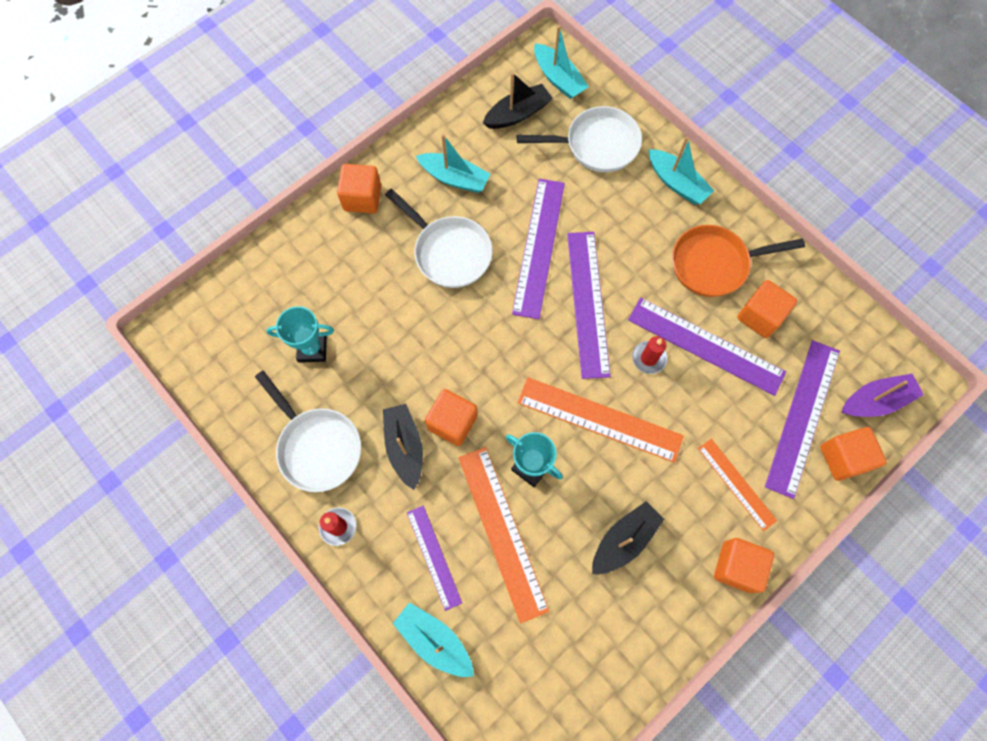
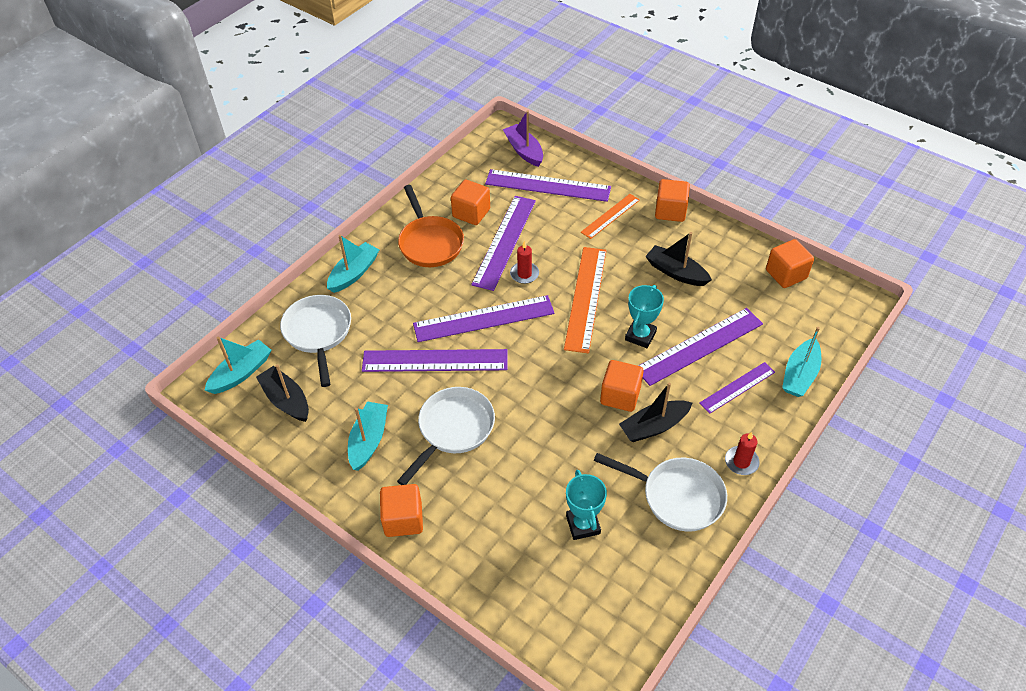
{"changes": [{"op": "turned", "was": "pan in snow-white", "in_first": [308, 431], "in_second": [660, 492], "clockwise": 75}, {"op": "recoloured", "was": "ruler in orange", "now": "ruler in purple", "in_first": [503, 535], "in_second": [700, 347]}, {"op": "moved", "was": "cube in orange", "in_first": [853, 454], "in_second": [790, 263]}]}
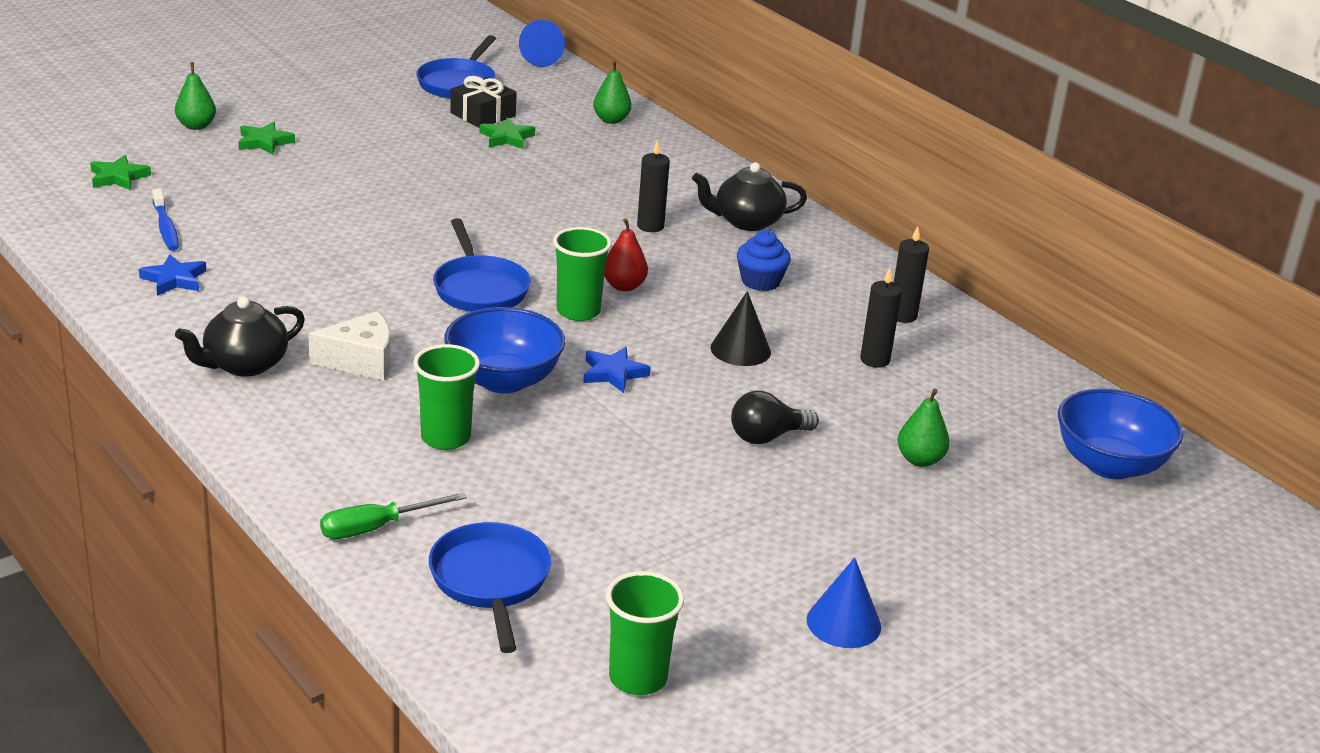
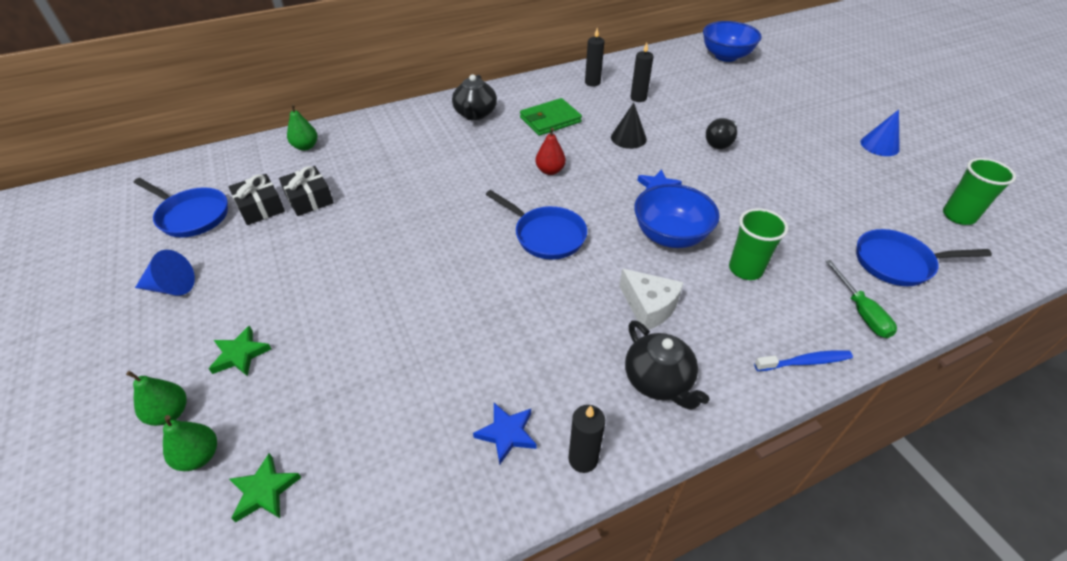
{"changes": [{"op": "moved", "was": "dental brush in royal blue", "in_first": [165, 220], "in_second": [803, 360]}, {"op": "turned", "was": "piece of cheese in snow-white", "in_first": [349, 345], "in_second": [651, 299], "clockwise": 135}, {"op": "turned", "was": "pan in royal blue", "in_first": [482, 265], "in_second": [536, 225], "clockwise": 45}, {"op": "replaced", "was": "star in emerald", "now": "wrapped gift in jet-black", "in_first": [507, 133], "in_second": [306, 191]}, {"op": "moved", "was": "cone shape in royal blue", "in_first": [542, 43], "in_second": [165, 272]}, {"op": "removed", "was": "cup in emerald", "in_first": [582, 274]}, {"op": "moved", "was": "wax candle in jet-black", "in_first": [653, 185], "in_second": [586, 439]}, {"op": "turned", "was": "lightbulb in jet-black", "in_first": [775, 417], "in_second": [721, 133], "clockwise": 45}, {"op": "replaced", "was": "fairy cake in royal blue", "now": "wallet in emerald", "in_first": [764, 260], "in_second": [551, 117]}, {"op": "moved", "was": "pear fruit in emerald", "in_first": [924, 427], "in_second": [190, 443]}]}
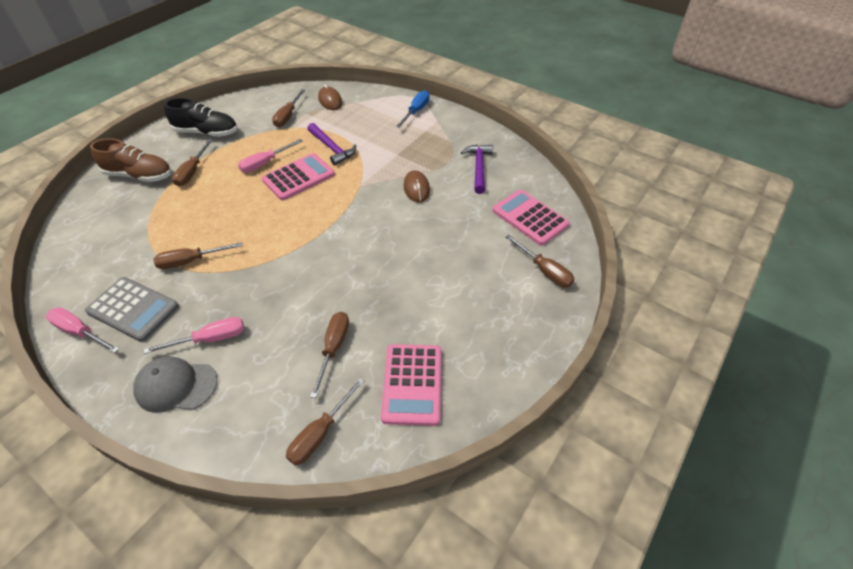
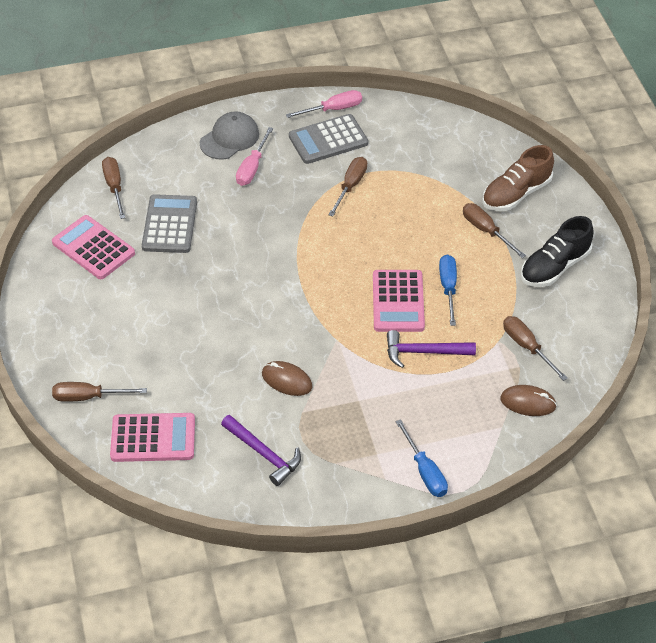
{"changes": [{"op": "recoloured", "was": "hand screwdriver in pink", "now": "hand screwdriver in royal blue", "in_first": [270, 156], "in_second": [448, 290]}, {"op": "replaced", "was": "hand screwdriver in russet", "now": "adding machine in ash-grey", "in_first": [329, 355], "in_second": [169, 223]}]}
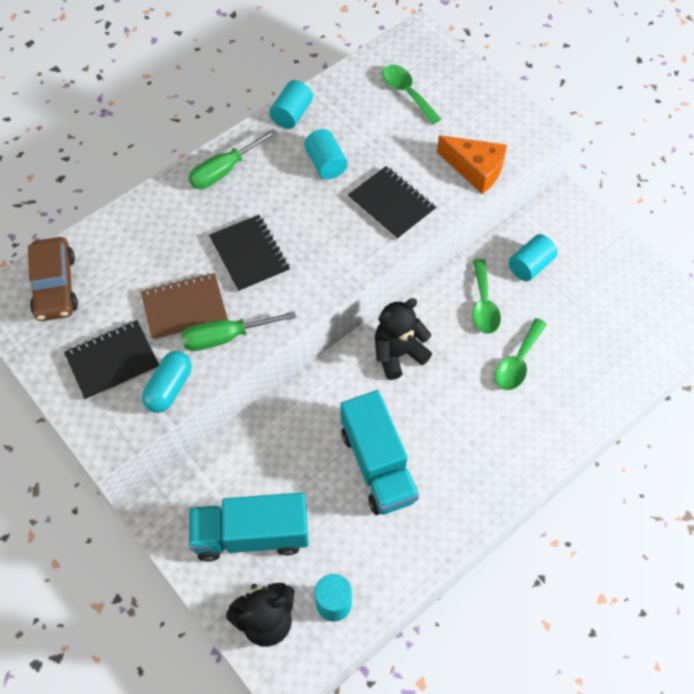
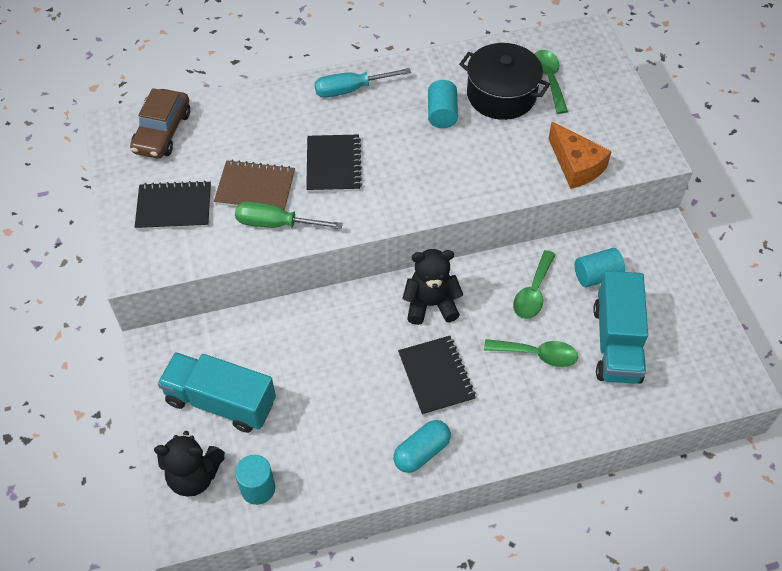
{"changes": [{"op": "moved", "was": "pill in teal", "in_first": [166, 382], "in_second": [422, 446]}, {"op": "recoloured", "was": "hand screwdriver in emerald", "now": "hand screwdriver in teal", "in_first": [232, 159], "in_second": [362, 83]}, {"op": "removed", "was": "cylinder shape in teal", "in_first": [291, 104]}, {"op": "moved", "was": "truck in teal", "in_first": [379, 452], "in_second": [620, 327]}, {"op": "moved", "was": "notebook in jet-black", "in_first": [392, 203], "in_second": [437, 376]}, {"op": "turned", "was": "spoon in emerald", "in_first": [521, 354], "in_second": [531, 353], "clockwise": -135}, {"op": "added", "now": "cooking pot in jet-black", "in_second": [504, 81]}]}
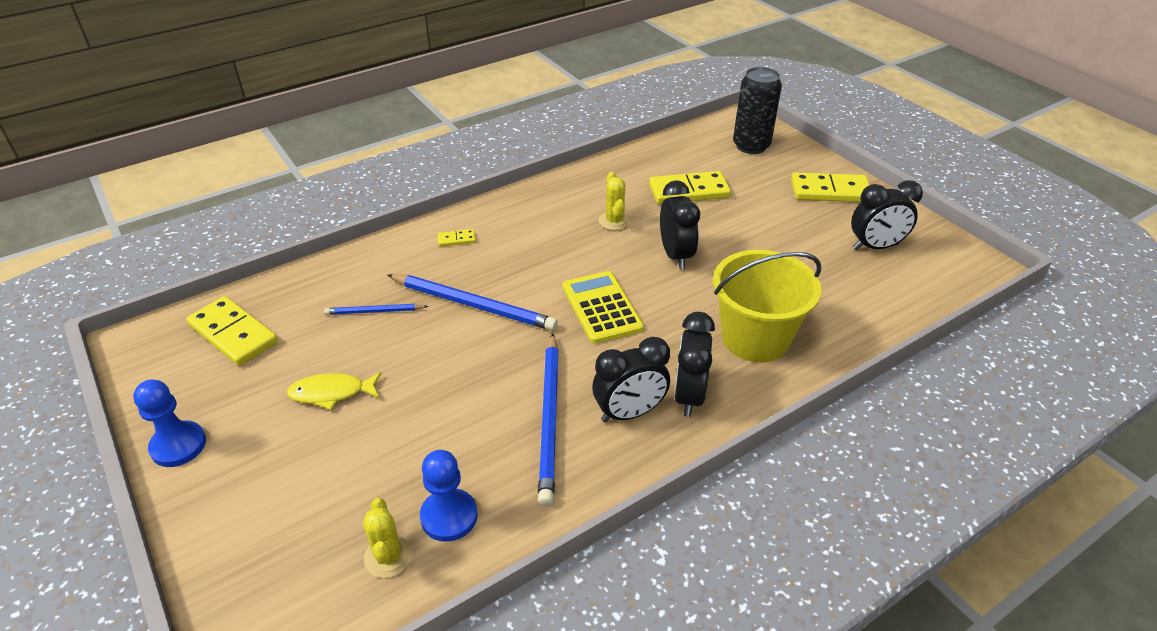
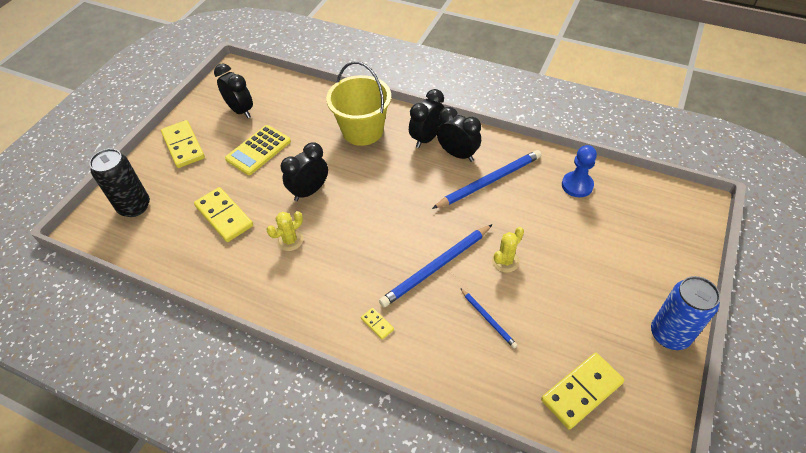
{"changes": [{"op": "replaced", "was": "pawn in royal blue", "now": "can in royal blue", "in_first": [169, 423], "in_second": [685, 313]}, {"op": "turned", "was": "domino in bright yellow", "in_first": [232, 331], "in_second": [582, 391], "clockwise": 45}, {"op": "removed", "was": "fish figure in bright yellow", "in_first": [334, 391]}, {"op": "moved", "was": "saguaro cactus in bright yellow", "in_first": [388, 538], "in_second": [508, 250]}, {"op": "turned", "was": "lead pencil in royal blue", "in_first": [473, 302], "in_second": [436, 265], "clockwise": -120}, {"op": "moved", "was": "adding machine in bright yellow", "in_first": [603, 307], "in_second": [258, 150]}, {"op": "turned", "was": "bedside clock in jet-black", "in_first": [694, 364], "in_second": [427, 118], "clockwise": 150}]}
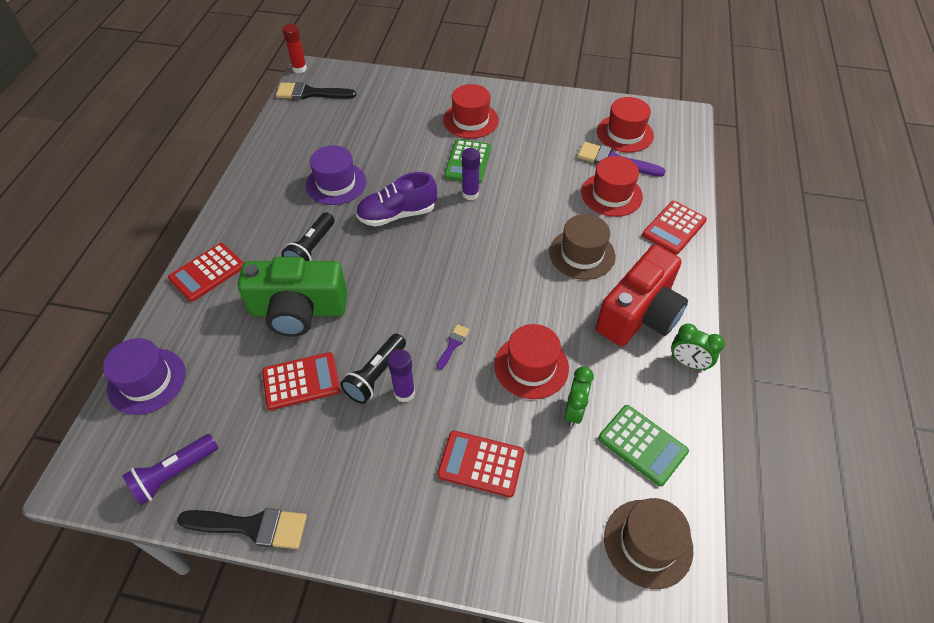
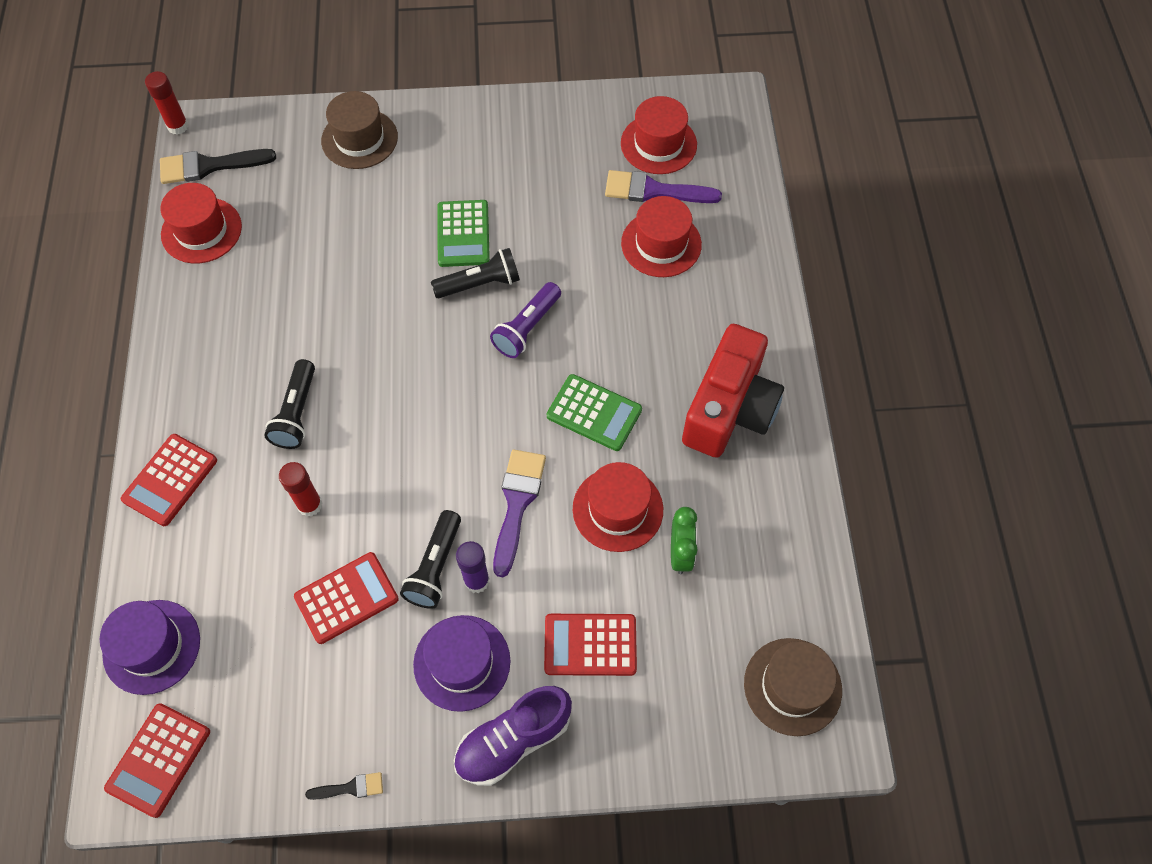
{"changes": [{"op": "moved", "was": "torch in purple", "in_first": [170, 469], "in_second": [525, 320]}, {"op": "resized", "was": "paint brush in jet-black", "in_first": [242, 528], "in_second": [344, 786], "ratio": 0.51}, {"op": "replaced", "was": "camera in emerald", "now": "glue stick in red", "in_first": [292, 297], "in_second": [301, 489]}, {"op": "moved", "was": "tall hat in purple", "in_first": [336, 175], "in_second": [461, 663]}, {"op": "moved", "was": "lace-up shoe in purple", "in_first": [396, 199], "in_second": [513, 736]}, {"op": "resized", "was": "paint brush in purple", "in_first": [453, 347], "in_second": [519, 513], "ratio": 1.96}, {"op": "moved", "was": "tall hat in red", "in_first": [471, 111], "in_second": [201, 223]}, {"op": "replaced", "was": "glue stick in purple", "now": "torch in jet-black", "in_first": [471, 174], "in_second": [475, 273]}, {"op": "moved", "was": "tall hat in russet", "in_first": [582, 247], "in_second": [359, 130]}, {"op": "moved", "was": "adding machine in emerald", "in_first": [643, 445], "in_second": [594, 412]}, {"op": "moved", "was": "adding machine in red", "in_first": [674, 228], "in_second": [157, 760]}, {"op": "removed", "was": "bedside clock in emerald", "in_first": [698, 347]}]}
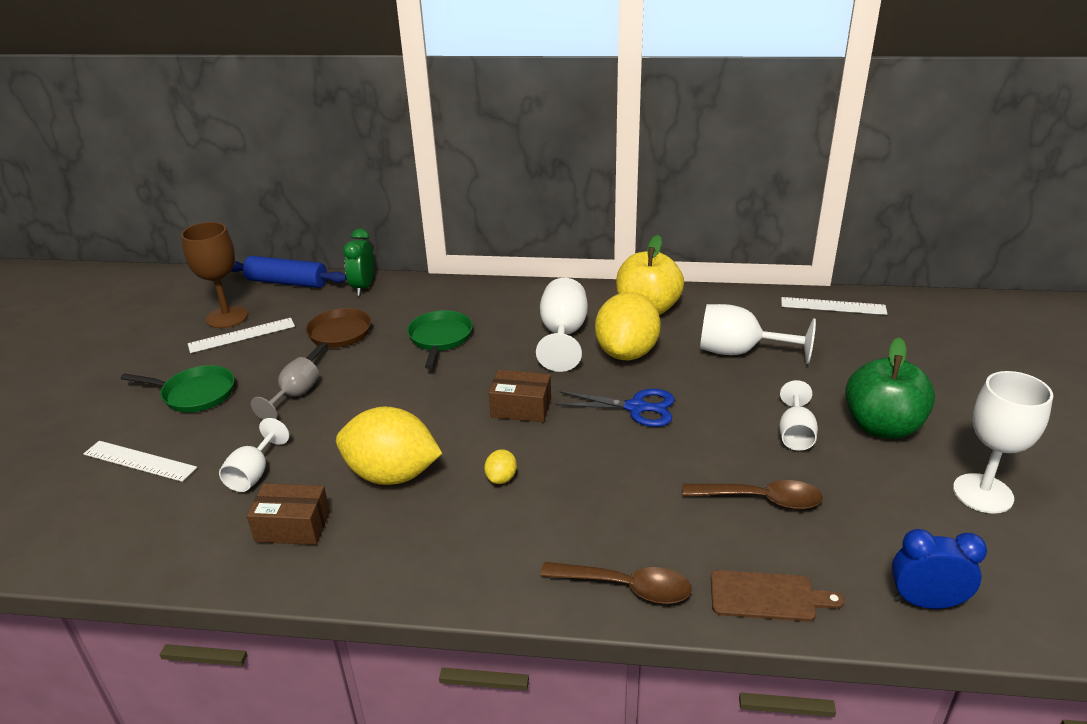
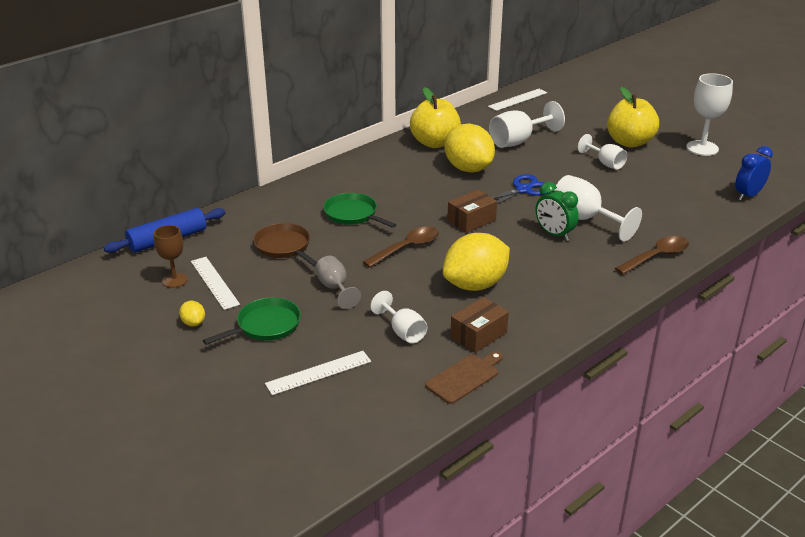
{"changes": [{"op": "resized", "was": "chalice in russet", "in_first": [214, 275], "in_second": [171, 256], "ratio": 0.63}, {"op": "turned", "was": "ruler in snow-white", "in_first": [241, 335], "in_second": [215, 283], "clockwise": -45}, {"op": "moved", "was": "bedside clock in emerald", "in_first": [358, 262], "in_second": [557, 211]}, {"op": "moved", "was": "lemon in bright yellow", "in_first": [500, 466], "in_second": [192, 313]}, {"op": "moved", "was": "chalice in snow-white", "in_first": [562, 325], "in_second": [597, 208]}, {"op": "moved", "was": "spoon in russet", "in_first": [753, 495], "in_second": [401, 247]}, {"op": "moved", "was": "bread board in russet", "in_first": [777, 596], "in_second": [464, 378]}, {"op": "recoloured", "was": "toy apple in emerald", "now": "toy apple in bright yellow", "in_first": [890, 388], "in_second": [633, 117]}]}
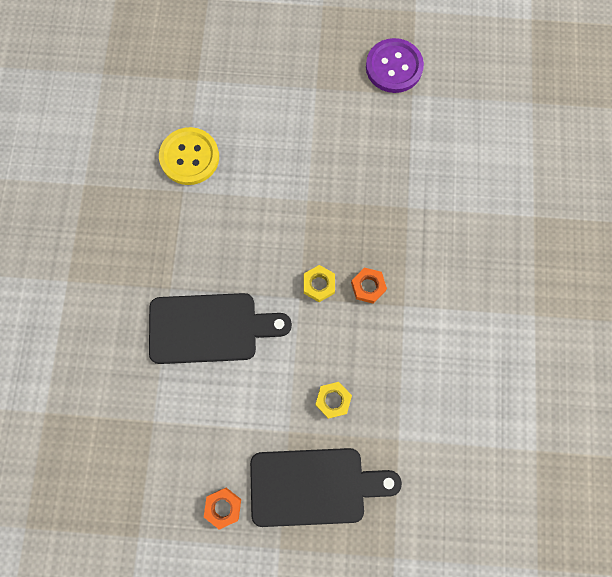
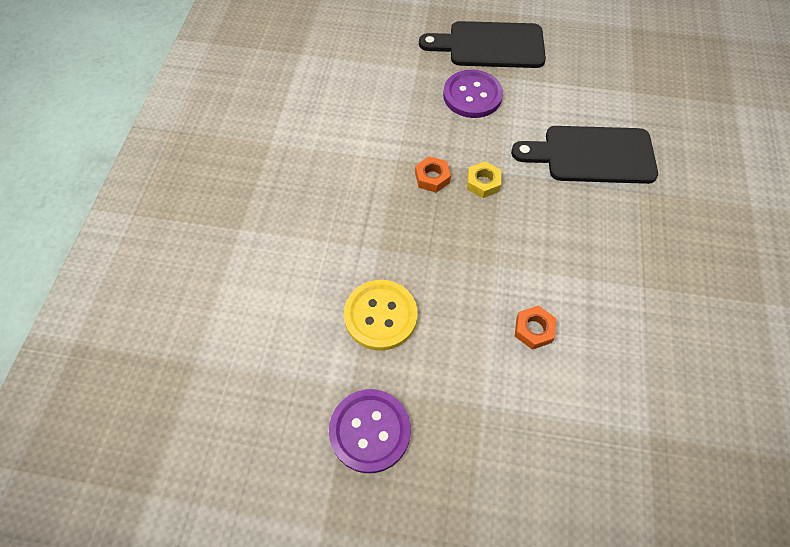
{"changes": [{"op": "moved", "was": "button in bright yellow", "in_first": [189, 156], "in_second": [381, 315]}, {"op": "moved", "was": "nut in orange", "in_first": [222, 509], "in_second": [535, 327]}, {"op": "replaced", "was": "nut in bright yellow", "now": "button in purple", "in_first": [333, 400], "in_second": [473, 94]}]}
